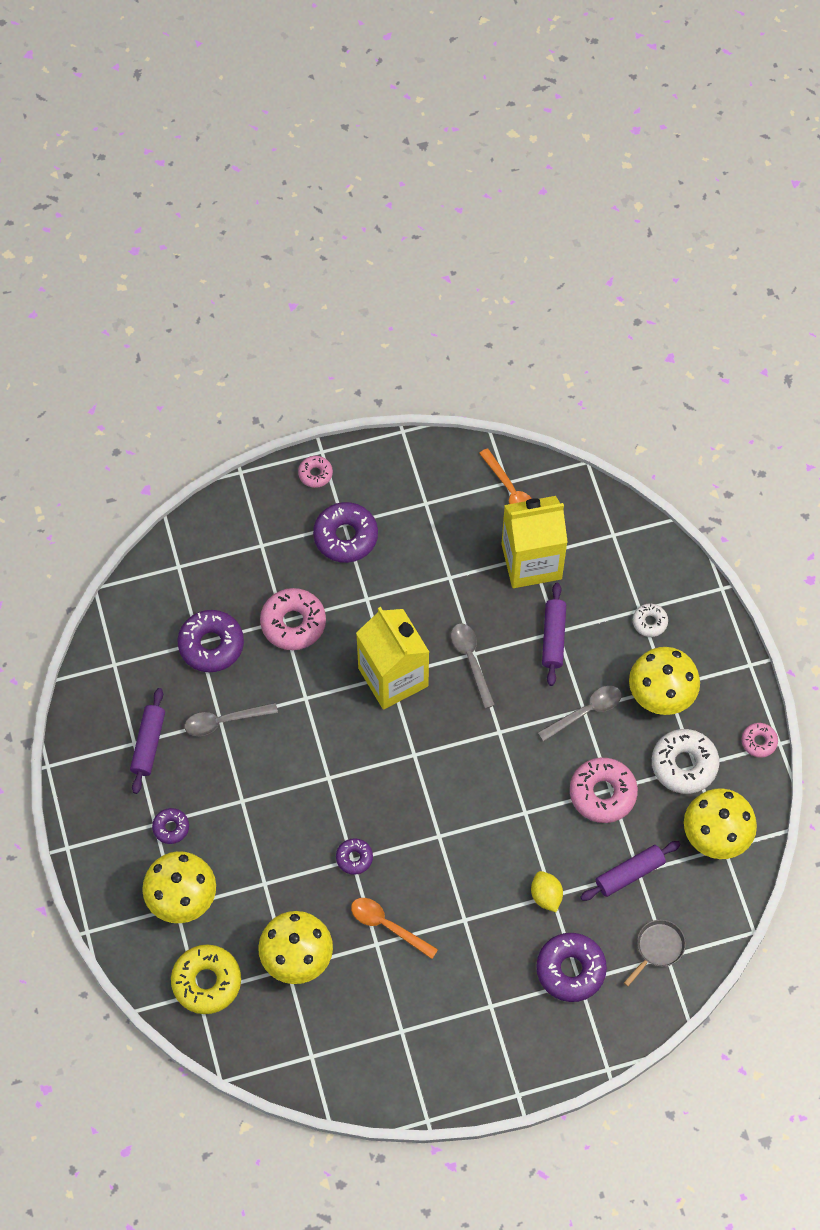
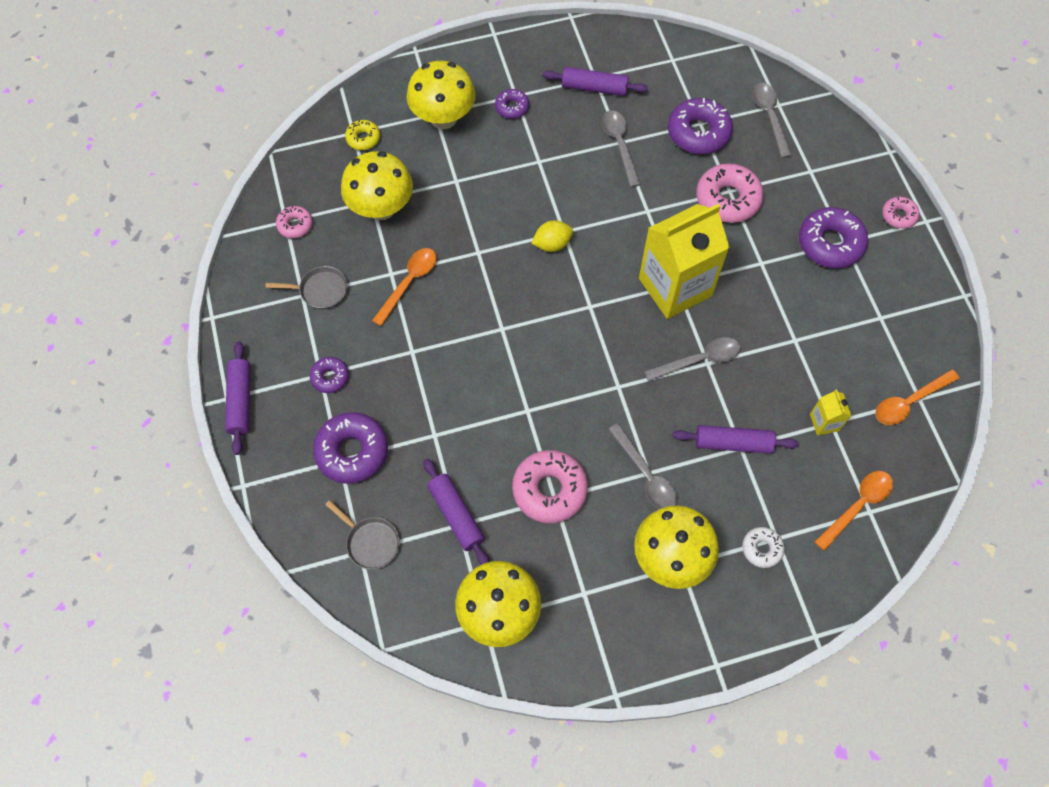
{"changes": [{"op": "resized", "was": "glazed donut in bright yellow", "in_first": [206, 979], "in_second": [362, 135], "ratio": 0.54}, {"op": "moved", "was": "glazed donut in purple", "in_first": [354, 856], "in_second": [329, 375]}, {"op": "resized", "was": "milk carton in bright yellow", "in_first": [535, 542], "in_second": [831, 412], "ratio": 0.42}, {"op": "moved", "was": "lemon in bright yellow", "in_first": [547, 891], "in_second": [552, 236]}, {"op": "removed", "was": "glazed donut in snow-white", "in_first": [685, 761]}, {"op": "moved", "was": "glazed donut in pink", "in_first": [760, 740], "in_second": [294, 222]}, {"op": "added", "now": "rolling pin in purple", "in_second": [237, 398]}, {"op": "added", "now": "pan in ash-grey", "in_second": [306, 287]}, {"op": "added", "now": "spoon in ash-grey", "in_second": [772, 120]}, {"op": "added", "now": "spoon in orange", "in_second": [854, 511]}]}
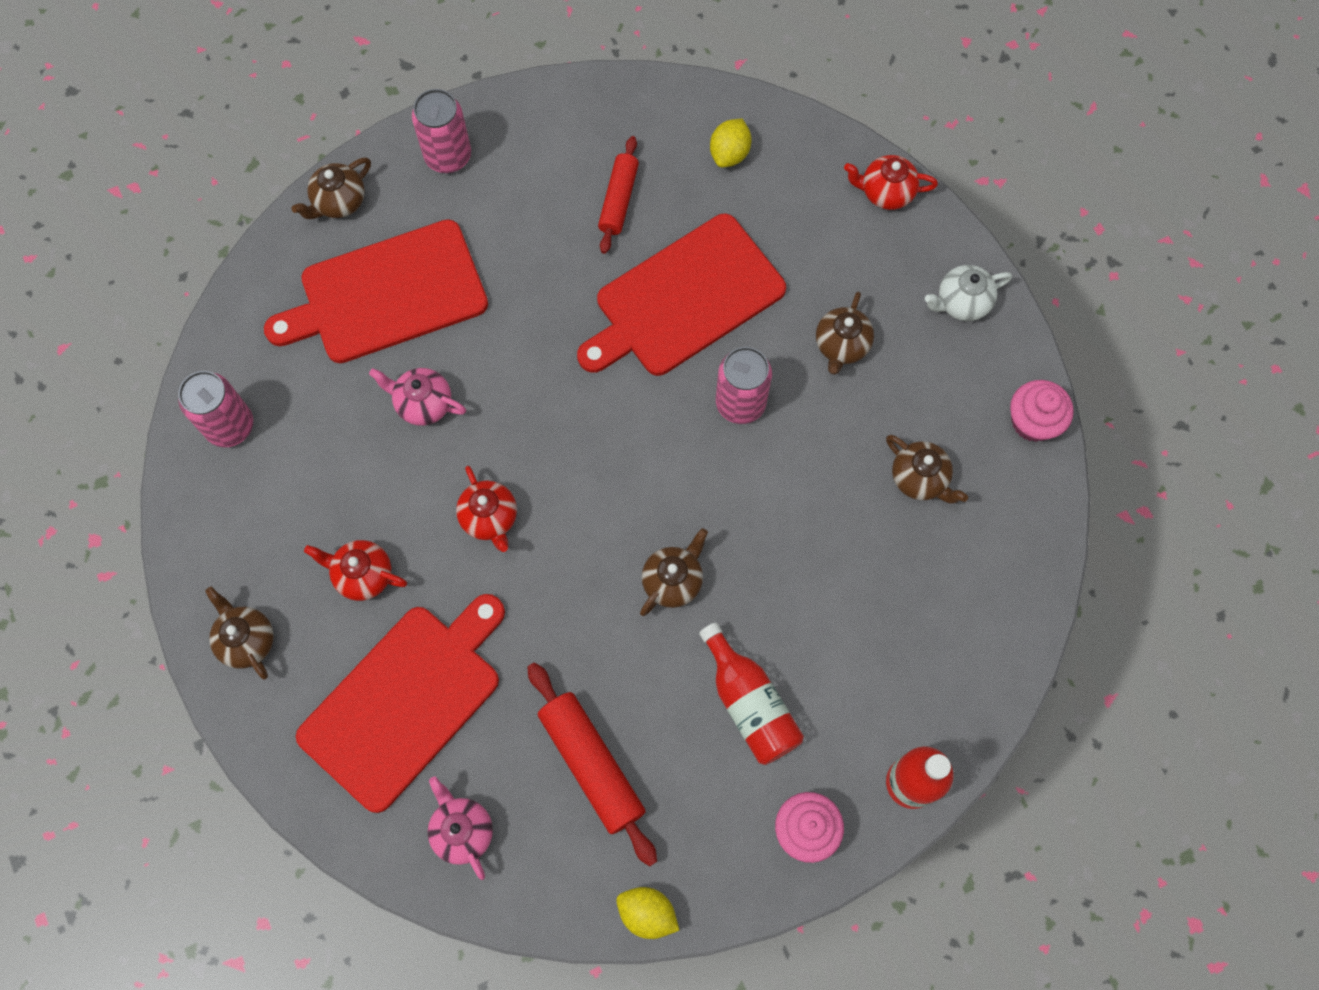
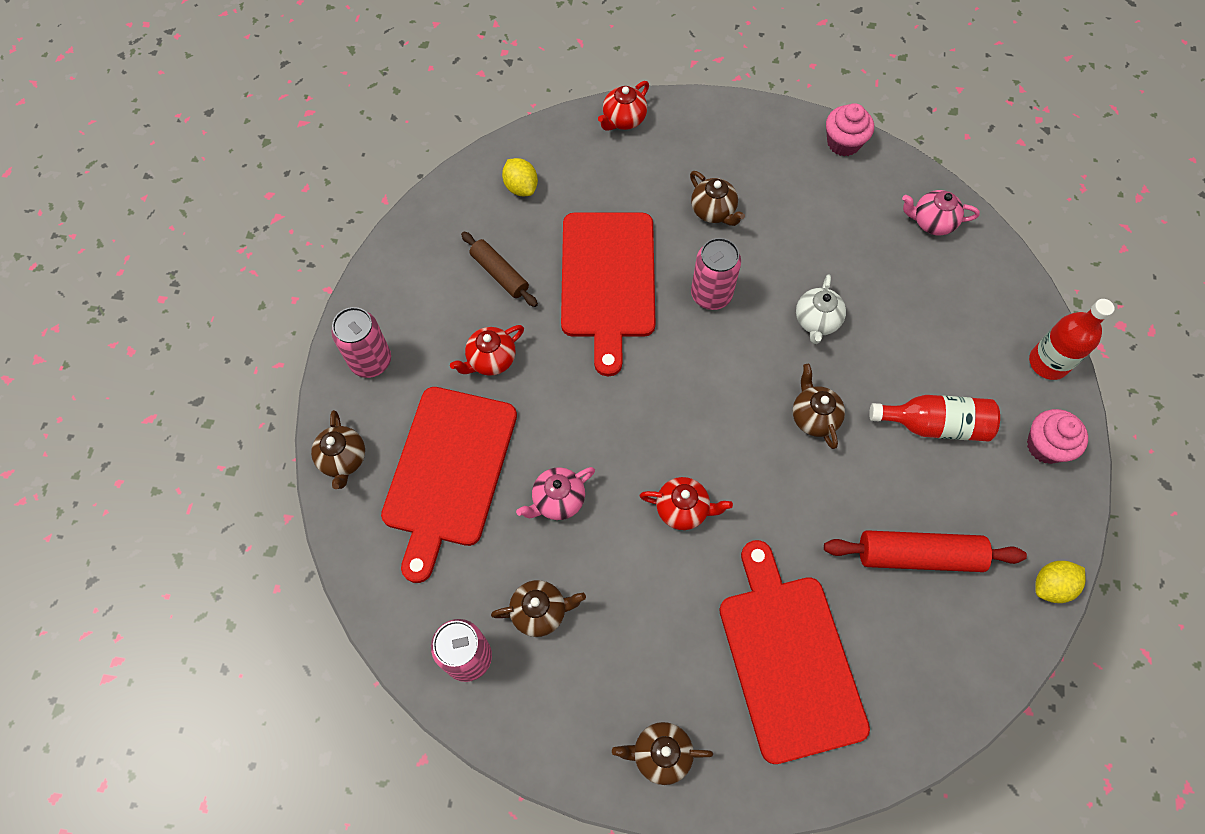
{"changes": [{"op": "moved", "was": "china teapot in red", "in_first": [355, 570], "in_second": [487, 350]}, {"op": "moved", "was": "china teapot in pink", "in_first": [460, 828], "in_second": [941, 212]}, {"op": "recoloured", "was": "rolling pin in red", "now": "rolling pin in russet", "in_first": [618, 195], "in_second": [499, 269]}, {"op": "moved", "was": "china teapot in russet", "in_first": [927, 469], "in_second": [538, 608]}, {"op": "moved", "was": "china teapot in snow-white", "in_first": [968, 293], "in_second": [821, 309]}]}
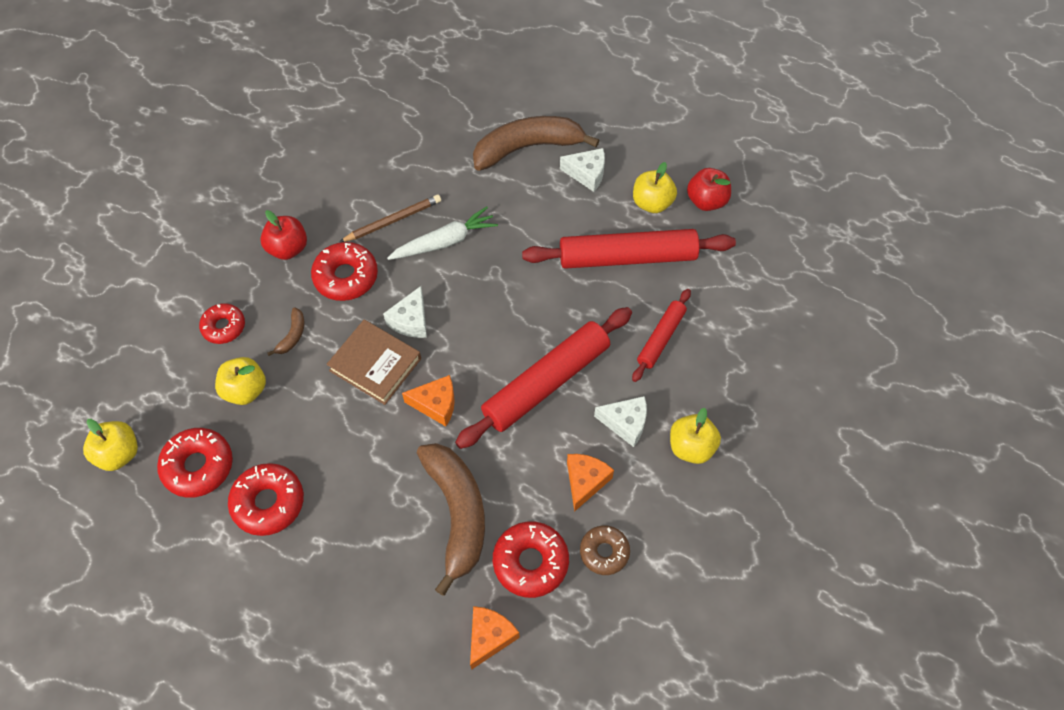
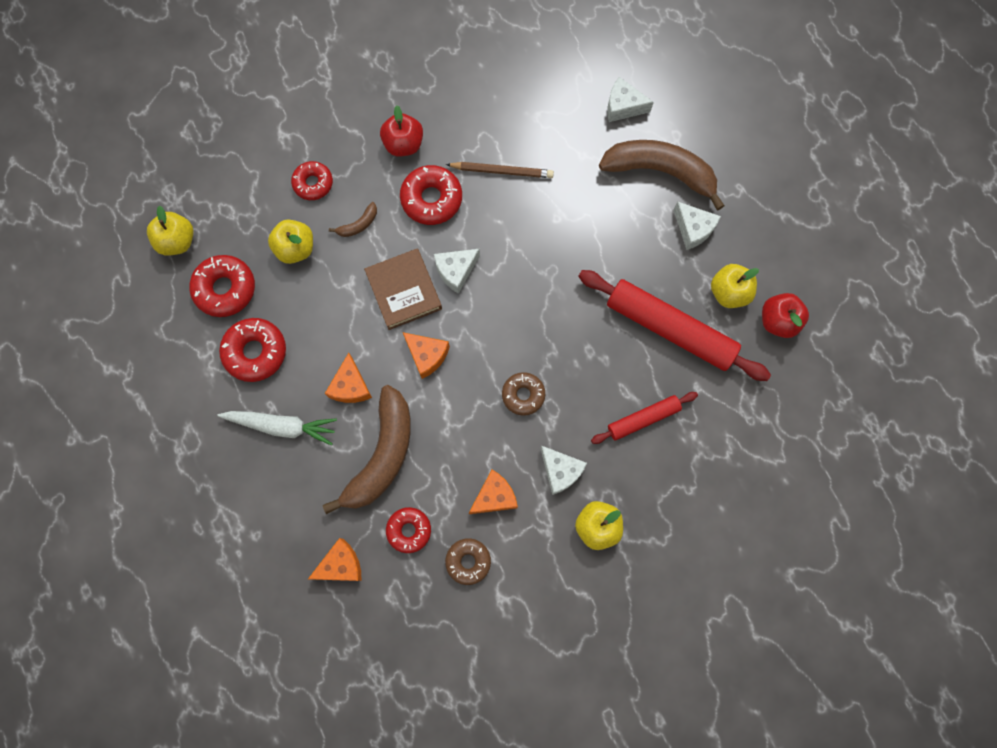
{"changes": [{"op": "moved", "was": "root vegetable in snow-white", "in_first": [442, 233], "in_second": [277, 428]}, {"op": "replaced", "was": "rolling pin in red", "now": "glazed donut in russet", "in_first": [543, 378], "in_second": [523, 394]}, {"op": "resized", "was": "glazed donut in red", "in_first": [531, 559], "in_second": [408, 530], "ratio": 0.66}, {"op": "added", "now": "piece of cheese in orange", "in_second": [348, 378]}, {"op": "added", "now": "piece of cheese in snow-white", "in_second": [630, 99]}]}
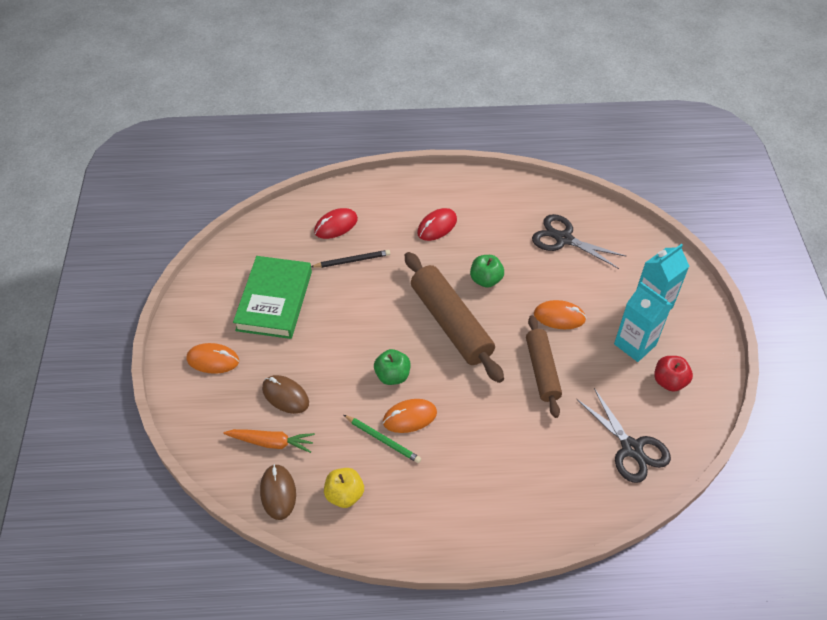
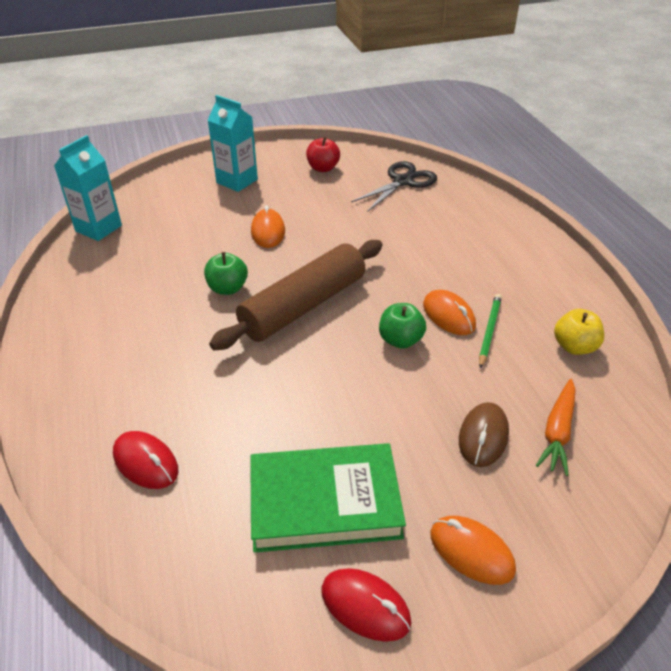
{"changes": [{"op": "turned", "was": "computer mouse in orange", "in_first": [212, 358], "in_second": [473, 550], "clockwise": -45}, {"op": "turned", "was": "root vegetable in orange", "in_first": [269, 441], "in_second": [555, 427], "clockwise": -150}, {"op": "removed", "was": "computer mouse in russet", "in_first": [278, 492]}, {"op": "removed", "was": "lead pencil in jet-black", "in_first": [350, 259]}, {"op": "moved", "was": "computer mouse in red", "in_first": [437, 224], "in_second": [366, 605]}, {"op": "removed", "was": "rolling pin in russet", "in_first": [544, 366]}, {"op": "removed", "was": "scissors in jet-black", "in_first": [579, 241]}, {"op": "moved", "was": "milk carton in teal", "in_first": [643, 322], "in_second": [88, 188]}]}
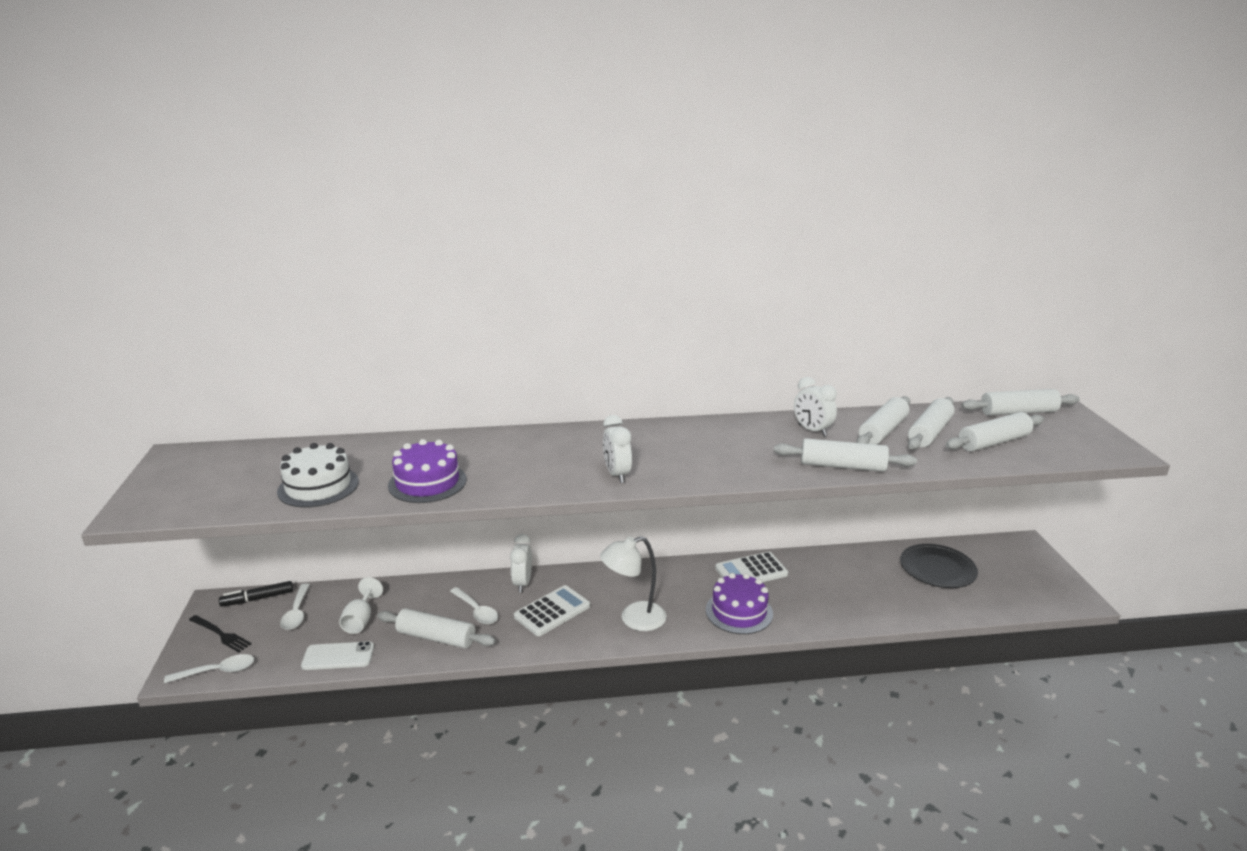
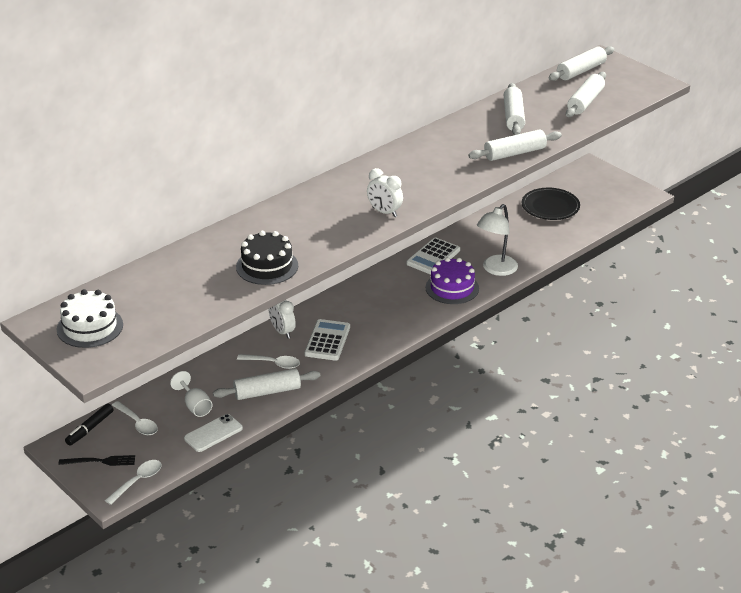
{"changes": [{"op": "moved", "was": "gateau in snow-white", "in_first": [318, 475], "in_second": [90, 318]}, {"op": "recoloured", "was": "gateau in purple", "now": "gateau in jet-black", "in_first": [427, 471], "in_second": [267, 258]}, {"op": "moved", "was": "reading lamp in snow-white", "in_first": [633, 583], "in_second": [497, 240]}, {"op": "removed", "was": "bedside clock in snow-white", "in_first": [815, 406]}, {"op": "removed", "was": "rolling pin in snow-white", "in_first": [931, 423]}]}
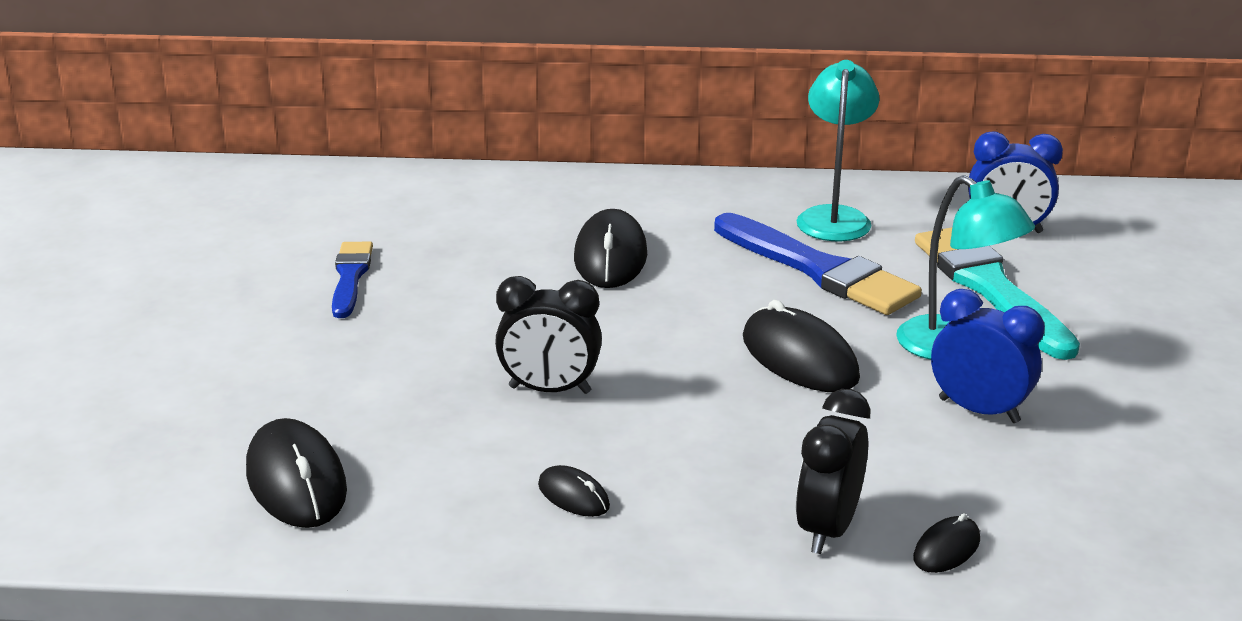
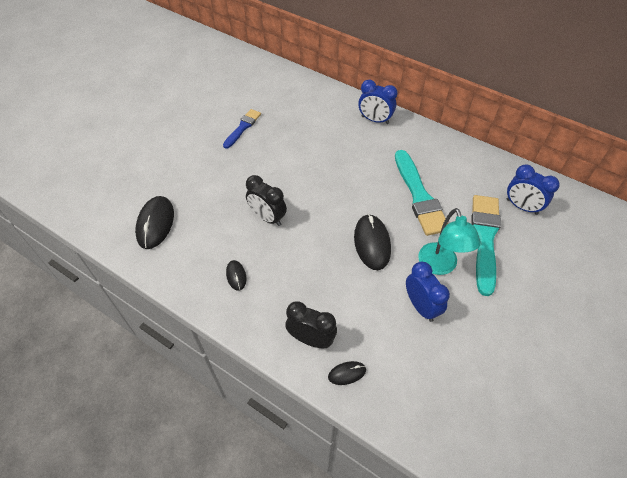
{"changes": [{"op": "removed", "was": "computer mouse in jet-black", "in_first": [610, 248]}, {"op": "recoloured", "was": "paint brush in royal blue", "now": "paint brush in teal", "in_first": [818, 264], "in_second": [421, 193]}, {"op": "removed", "was": "reading lamp in teal", "in_first": [837, 150]}, {"op": "turned", "was": "bedside clock in jet-black", "in_first": [833, 471], "in_second": [311, 324], "clockwise": 60}, {"op": "added", "now": "bedside clock in royal blue", "in_second": [378, 102]}]}
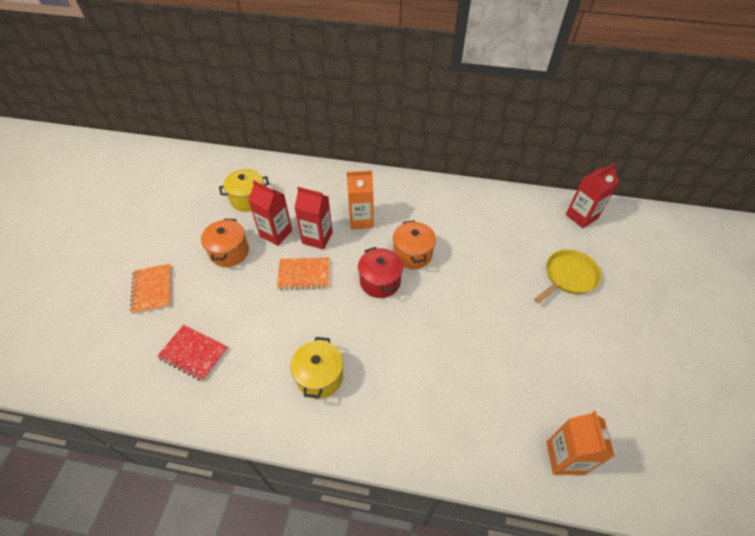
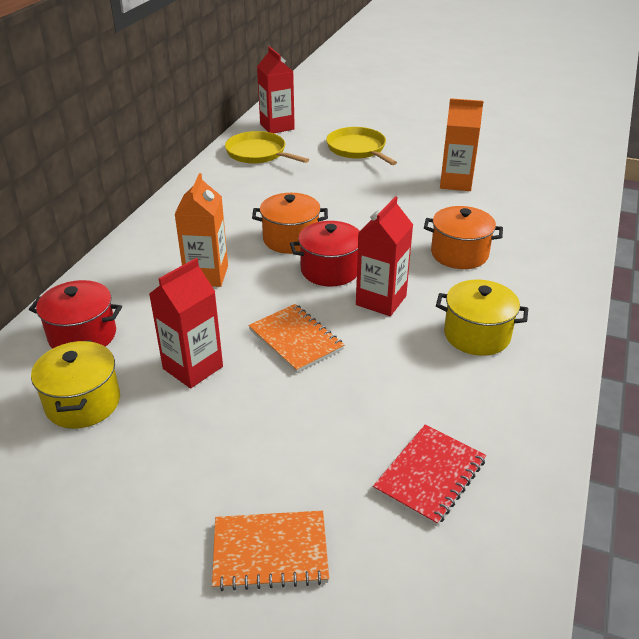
{"changes": [{"op": "moved", "was": "cooking pot in orange", "in_first": [225, 243], "in_second": [463, 237]}, {"op": "turned", "was": "notebook in orange", "in_first": [303, 273], "in_second": [296, 338], "clockwise": -45}, {"op": "moved", "was": "milk carton in red", "in_first": [313, 218], "in_second": [384, 256]}, {"op": "moved", "was": "milk carton in orange", "in_first": [580, 443], "in_second": [461, 144]}, {"op": "added", "now": "cooking pot in red", "in_second": [75, 314]}, {"op": "added", "now": "pan in bright yellow", "in_second": [267, 147]}]}
